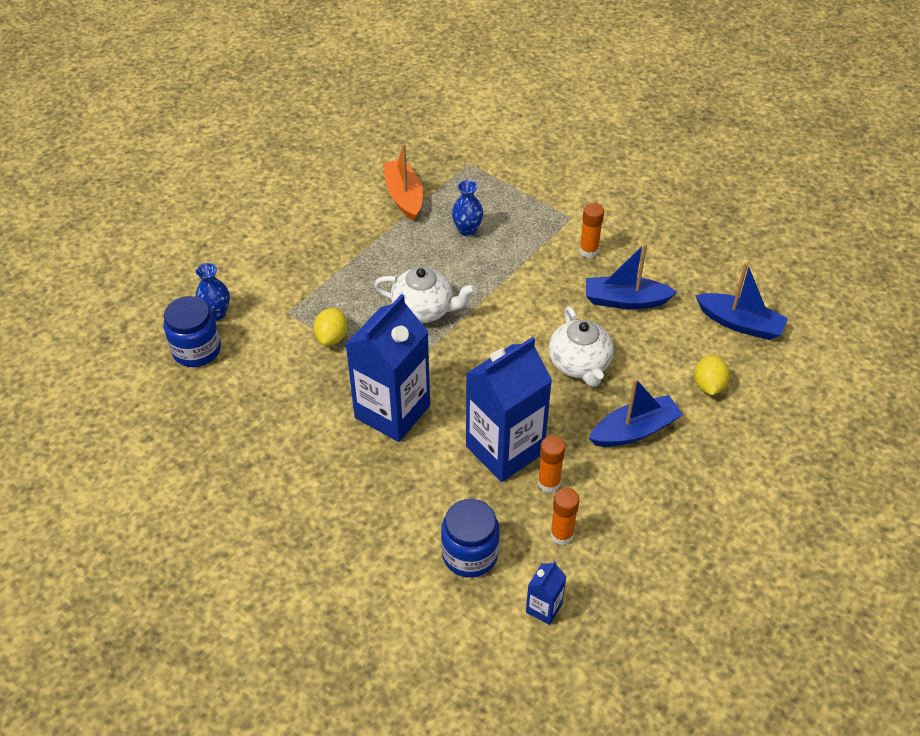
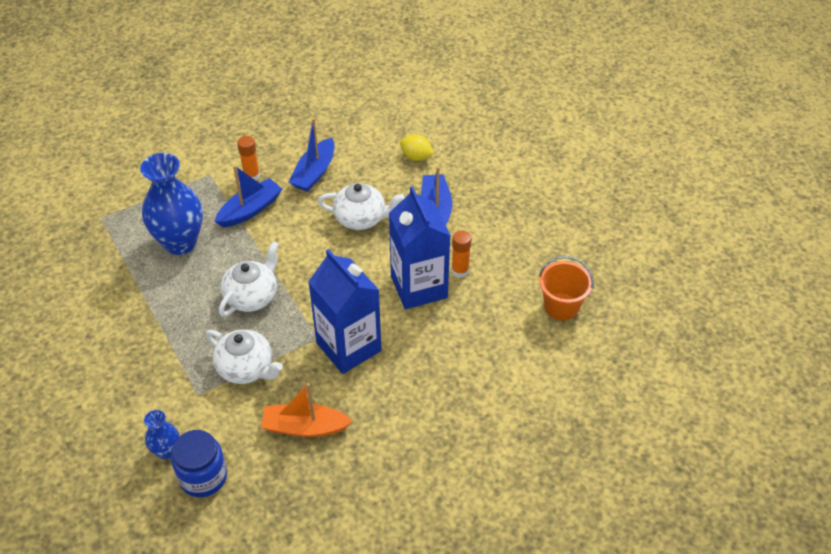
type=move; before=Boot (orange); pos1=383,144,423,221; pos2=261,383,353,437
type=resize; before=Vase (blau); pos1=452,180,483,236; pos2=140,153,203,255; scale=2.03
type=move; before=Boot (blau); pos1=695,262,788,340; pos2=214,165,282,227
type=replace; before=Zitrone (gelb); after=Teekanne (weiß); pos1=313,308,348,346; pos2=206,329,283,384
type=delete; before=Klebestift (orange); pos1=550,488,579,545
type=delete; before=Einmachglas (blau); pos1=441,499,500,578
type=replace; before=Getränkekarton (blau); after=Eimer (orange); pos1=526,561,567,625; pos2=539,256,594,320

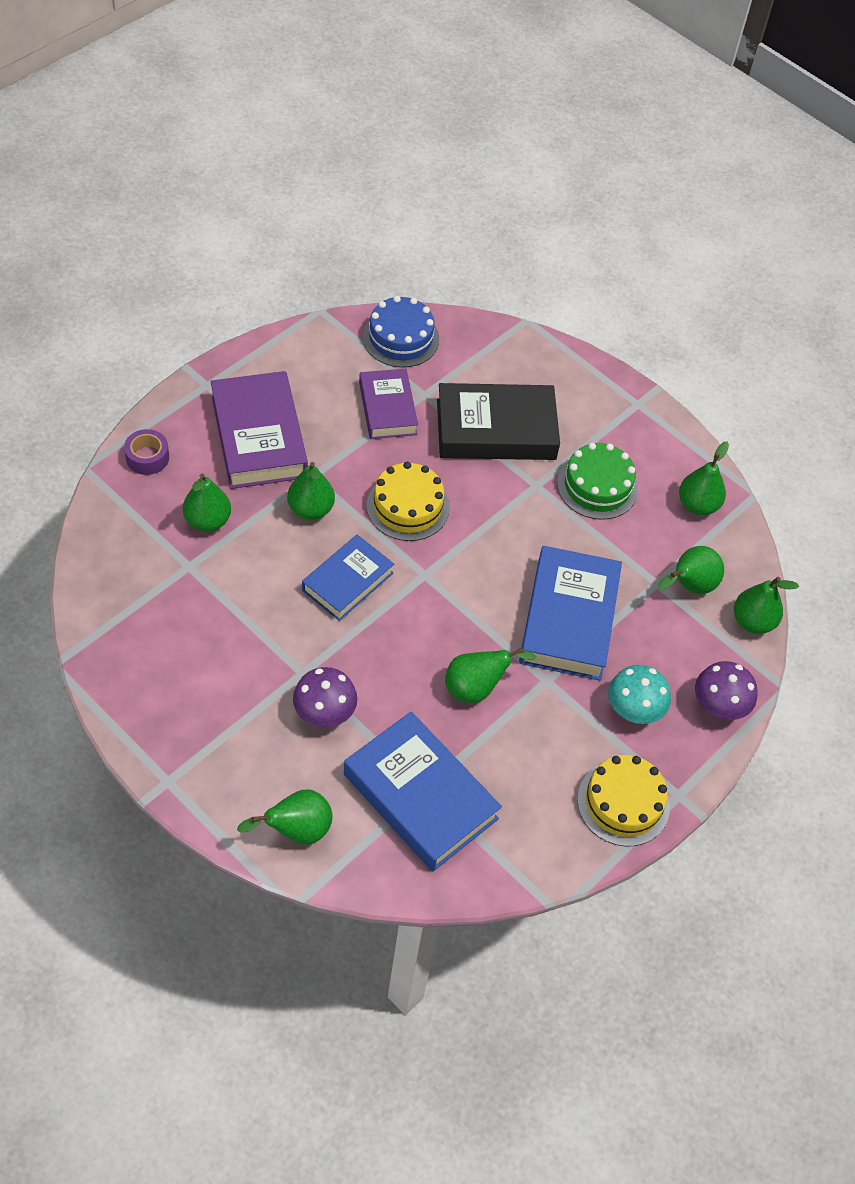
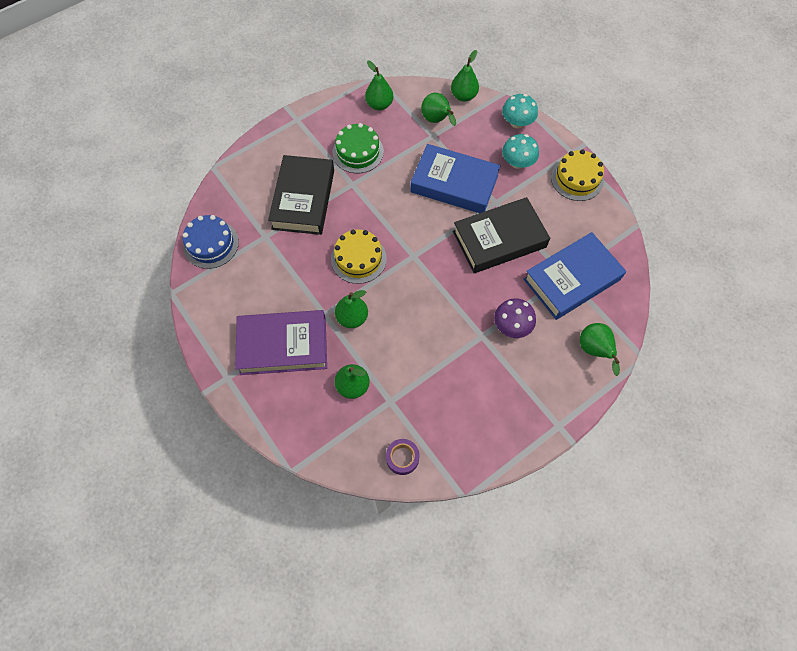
type=delete; before=Buch (lila); pos1=359,369,418,439
type=move; before=Klebeband (lila); pos1=124,429,169,475; pos2=386,439,420,475
type=delete; before=Buch (blau); pos1=302,535,394,621
type=replace; before=Birne (grün); after=Buch (schwarz); pos1=445,648,537,703; pos2=453,197,550,273
type=recolor; before=Pilz (lila); after=Pilz (türkis); pos1=695,661,758,720; pos2=502,94,538,128

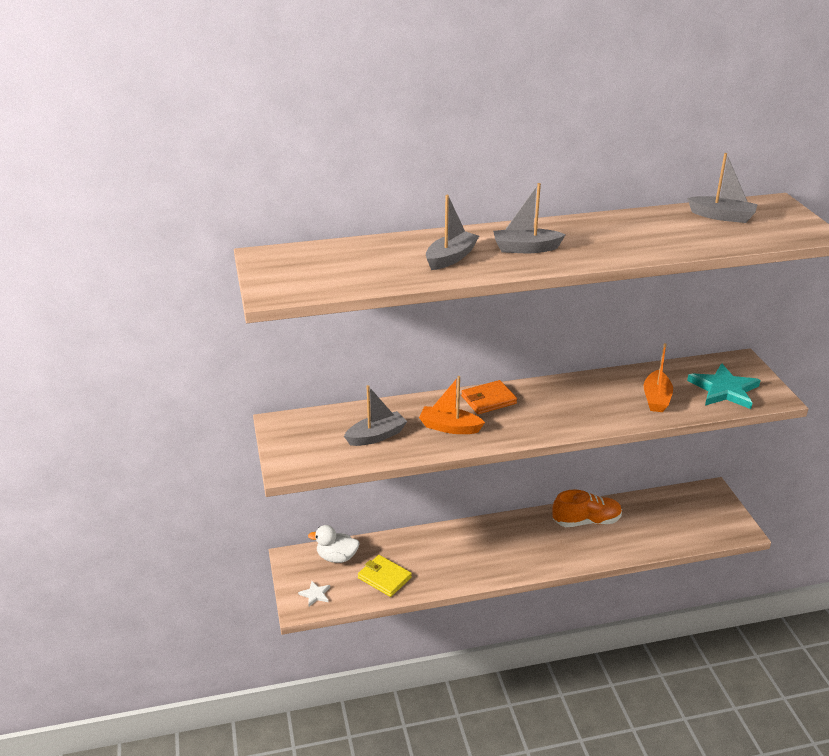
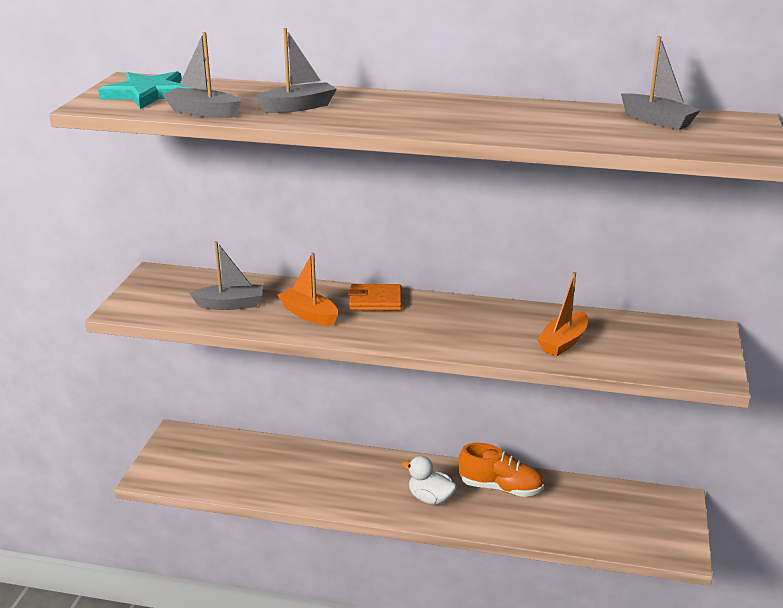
type=move; before=Boot (grau); pos1=493,183,566,253; pos2=163,32,241,118
type=move; before=Stern (türkis); pos1=687,363,761,409; pos2=98,71,191,109
type=move; before=Ente (weiß); pos1=308,525,359,563; pos2=402,456,457,505
type=delete; before=Geldbörse (gelb); pos1=358,555,412,597
type=delete; before=Stern (weiß); pos1=298,581,330,606

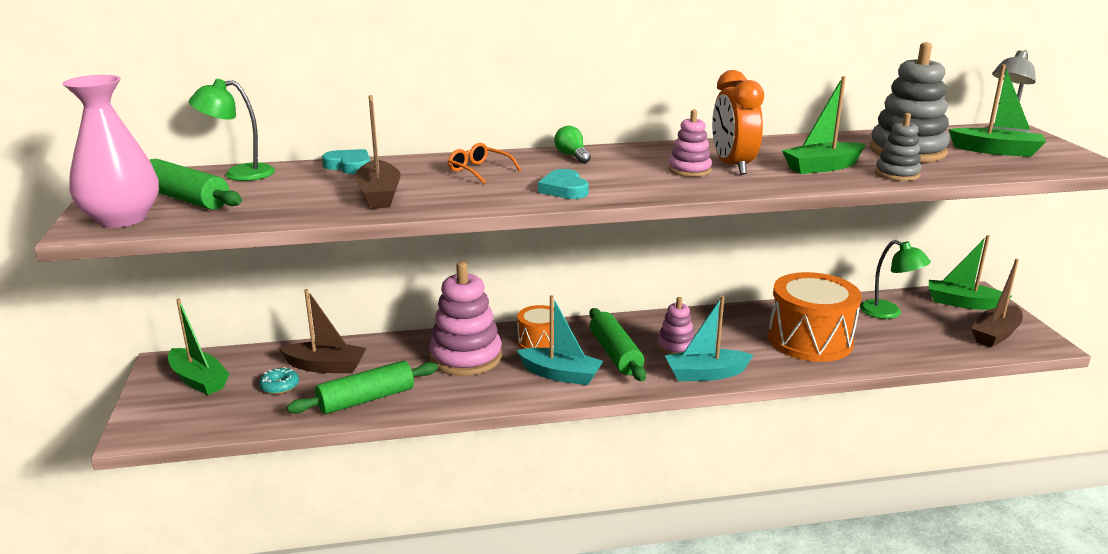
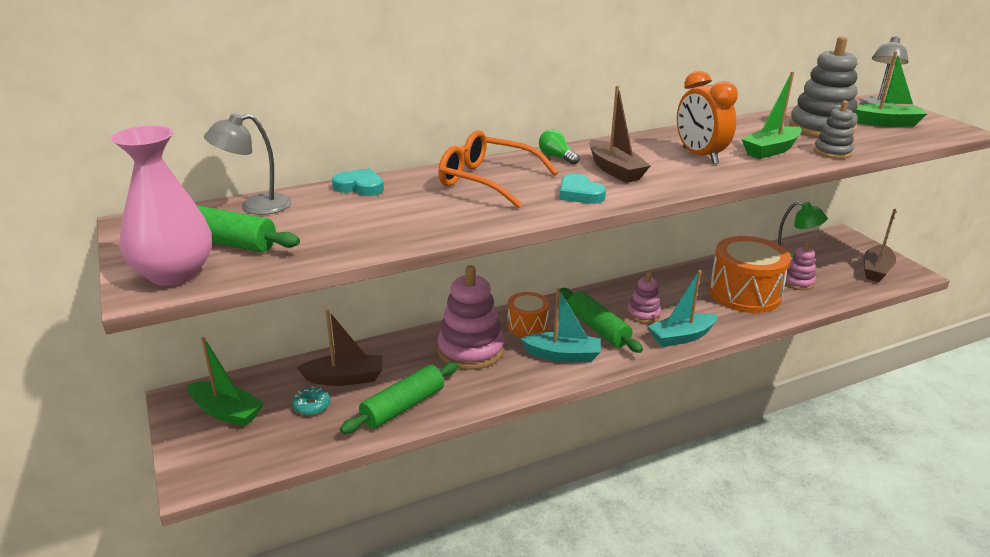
type=recolor; before=Lampe (grün); after=Lampe (grau); pos1=189,79,275,181; pos2=204,113,291,215
type=move; before=Boot (braun); pos1=355,95,400,209; pos2=589,85,651,183
type=move; before=Stapelspielzeug (rosa); pos1=669,110,712,177; pos2=785,242,816,290
type=resize; before=Brille (orange); pos1=448,143,521,184; pos2=438,130,558,208; scale=1.85
type=delete; before=Boot (grün); pos1=929,235,1012,310

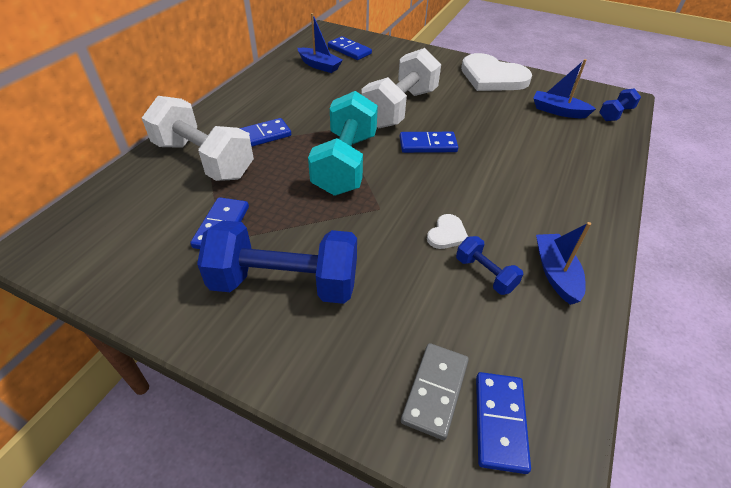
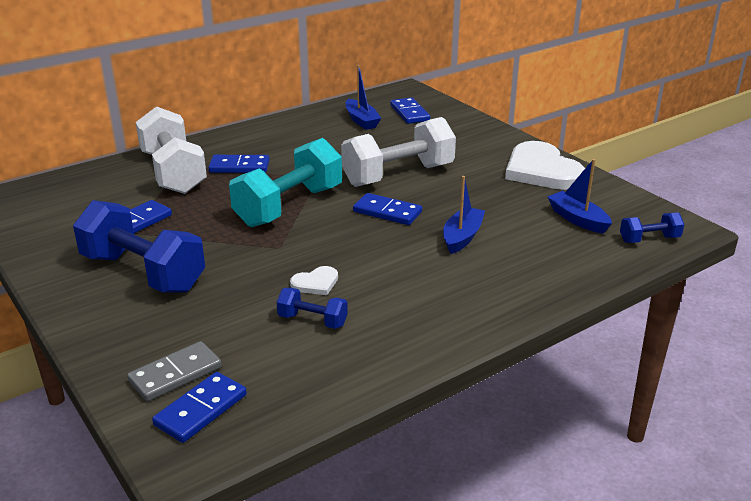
type=move; before=Boot (blau); pos1=536,222,591,305; pos2=443,176,485,254
type=rotate; before=Hantel (blau); pos1=456,236,523,295; pos2=277,287,348,329; turn=-60

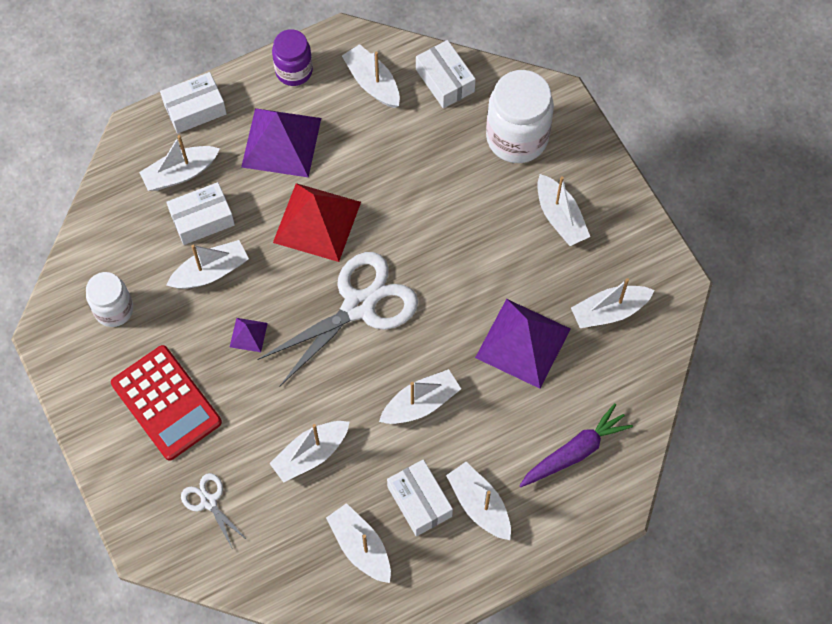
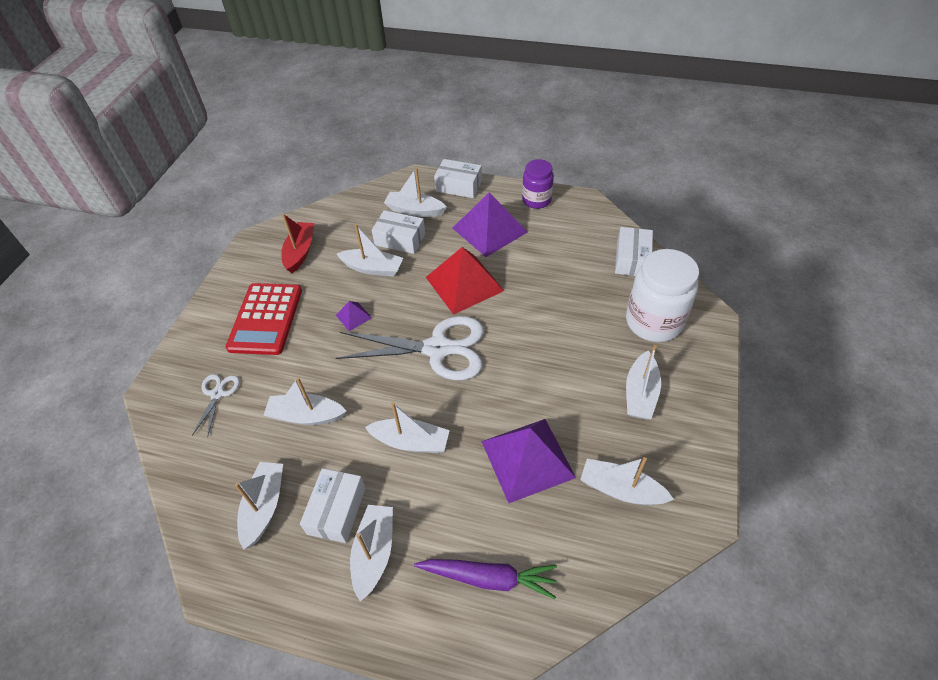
type=delete; before=Boot (weiß); pos1=342,44,400,108
type=replace; before=Einmachglas (weiß); after=Boot (rot); pos1=86,272,133,327; pos2=281,214,315,273

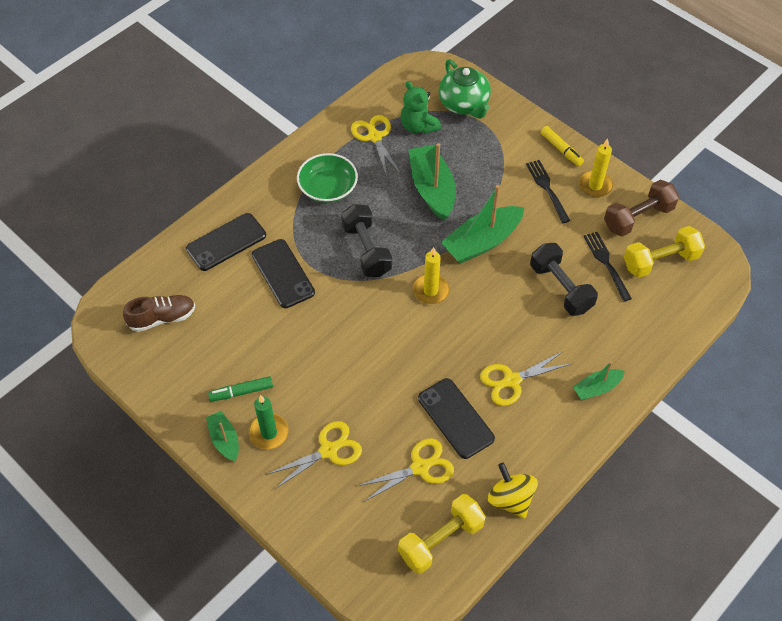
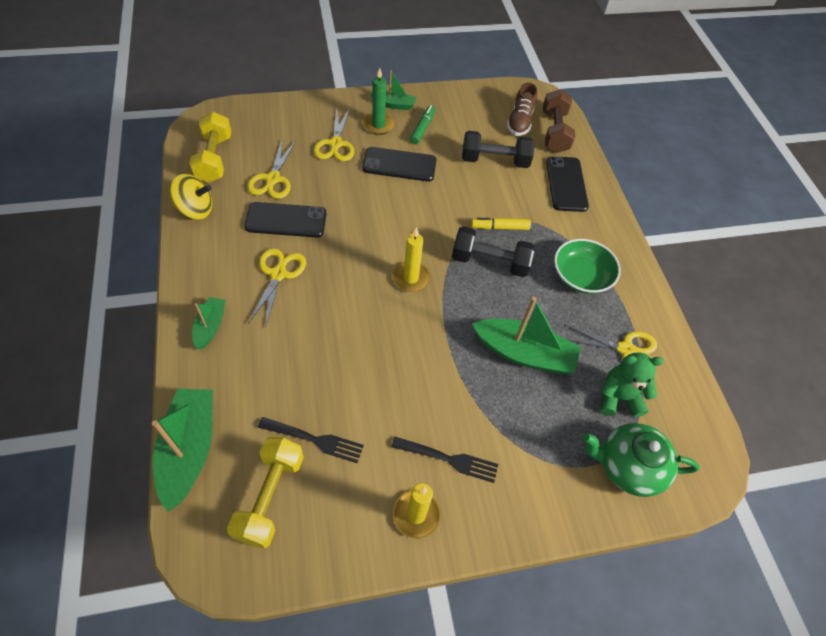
type=move; before=Filzstift (gelb); pos1=541,126,584,166; pos2=471,217,531,230
type=move; before=Hantel (braun); pos1=604,180,679,237; pos2=543,89,575,153
type=move; before=Boot (grün); pos1=441,185,524,263; pos2=152,389,213,512
type=move; before=Handy (schwarz); pos1=252,239,315,308; pos2=362,147,437,182
type=move; before=Hantel (schwarz); pos1=530,243,598,316; pos2=462,131,535,168

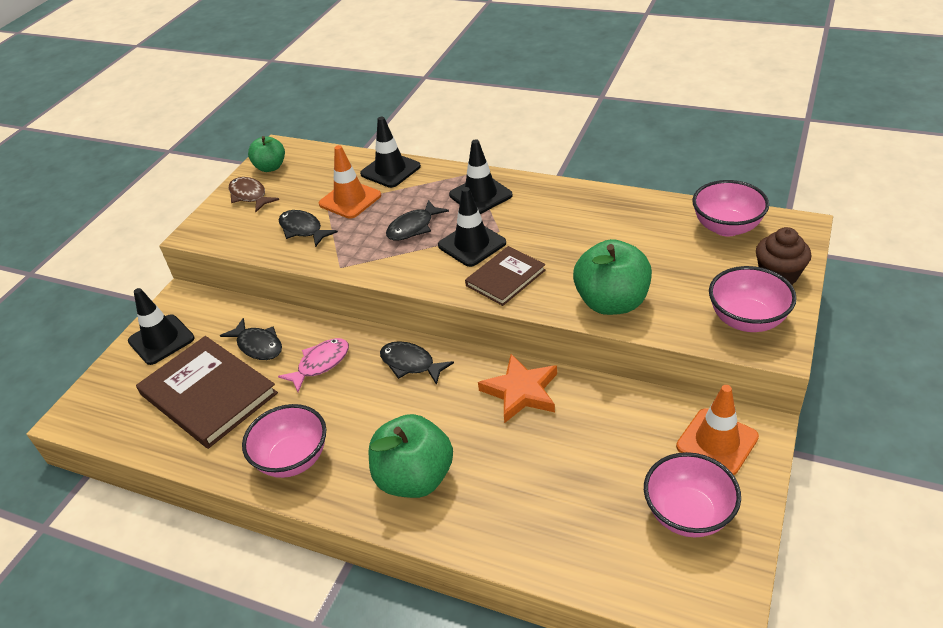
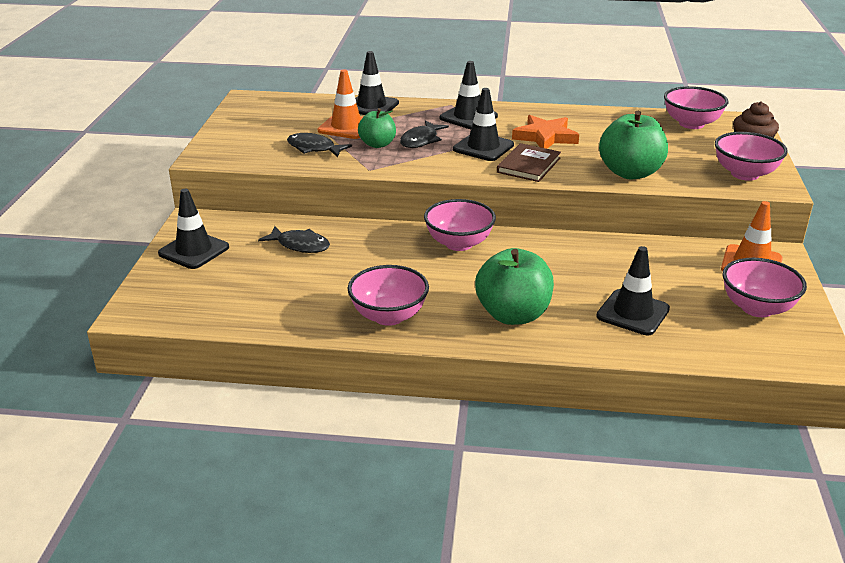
type=move; before=Apfel (grün); pos1=248,136,285,172; pos2=358,108,396,148
type=delete; before=Fisch (braun); pos1=229,177,279,212
type=delete; before=Buch (braun); pos1=136,336,278,449
type=delete; before=Fisch (rosa); pos1=278,338,349,392
type=replace; before=Fisch (schwarz); after=Schüssel (rosa); pos1=380,341,454,385; pos2=424,199,496,251
type=move; before=Stern (orange); pos1=478,354,557,423; pos2=512,115,579,149
type=insert; after=Leitkegel (schwarz); pos2=596,246,670,335

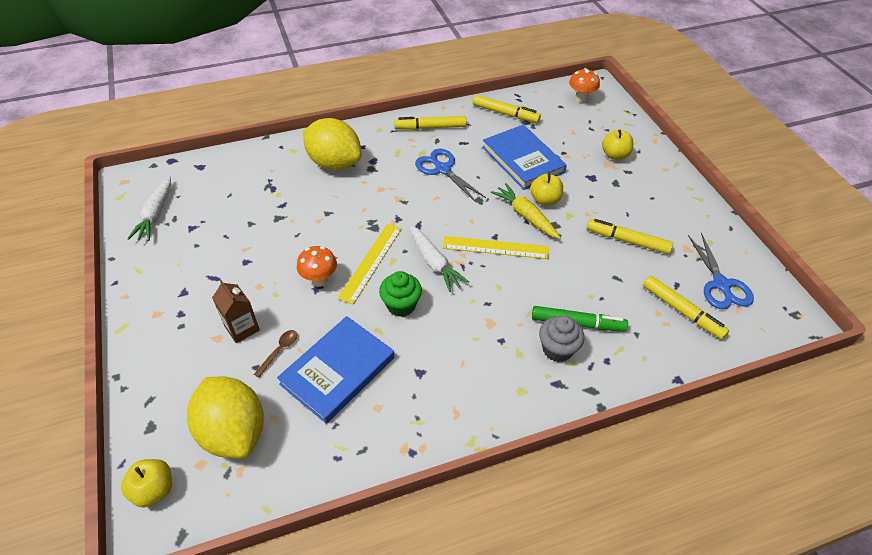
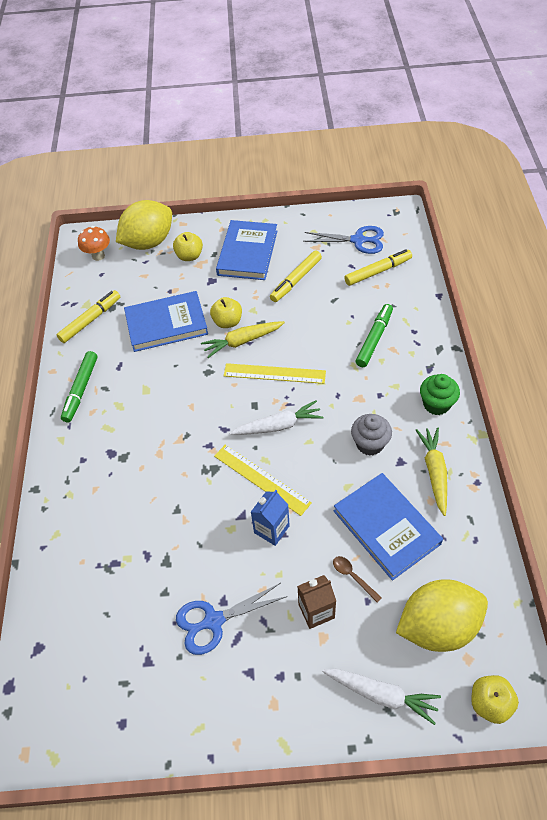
type=recolor; before=Filzstift (gelb); after=Filzstift (grün); pos1=394,116,466,130; pos2=61,351,98,422
type=move; before=Zitrone (gelb); pos1=303,118,362,170; pos2=116,200,172,250
type=move; before=Schere (blau); pos1=415,149,486,202; pos2=176,583,288,655
type=move; before=Karotte (weiß); pos1=127,176,171,241; pos2=323,669,441,725
type=rotate; before=Lineal (gelb); pos1=443,236,549,259; pos2=224,363,326,384; turn=75
type=replace; before=Pilz (orange); after=Getränkekarton (blau); pos1=297,246,337,287; pos2=251,490,290,546
type=move; before=Muffin (grün); pos1=379,271,422,317; pos2=420,374,460,415
type=move; before=Muffin (grau); pos1=539,316,584,362; pos2=351,414,392,456
type=insert; after=Buch (blau); pos2=216,220,277,280
type=insert; after=Karotte (gelb); pos2=416,427,447,516

